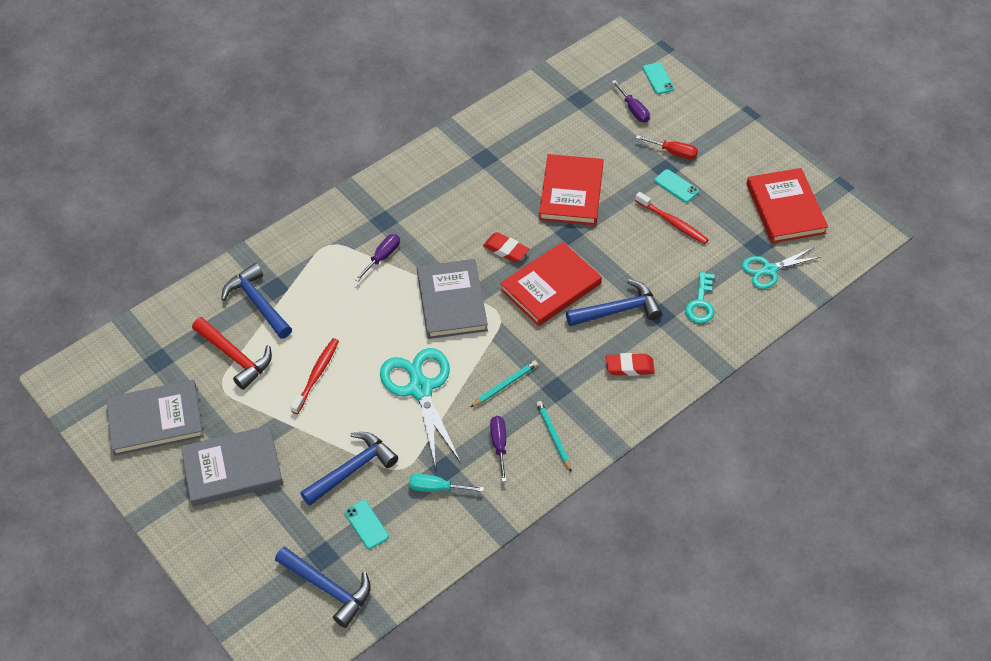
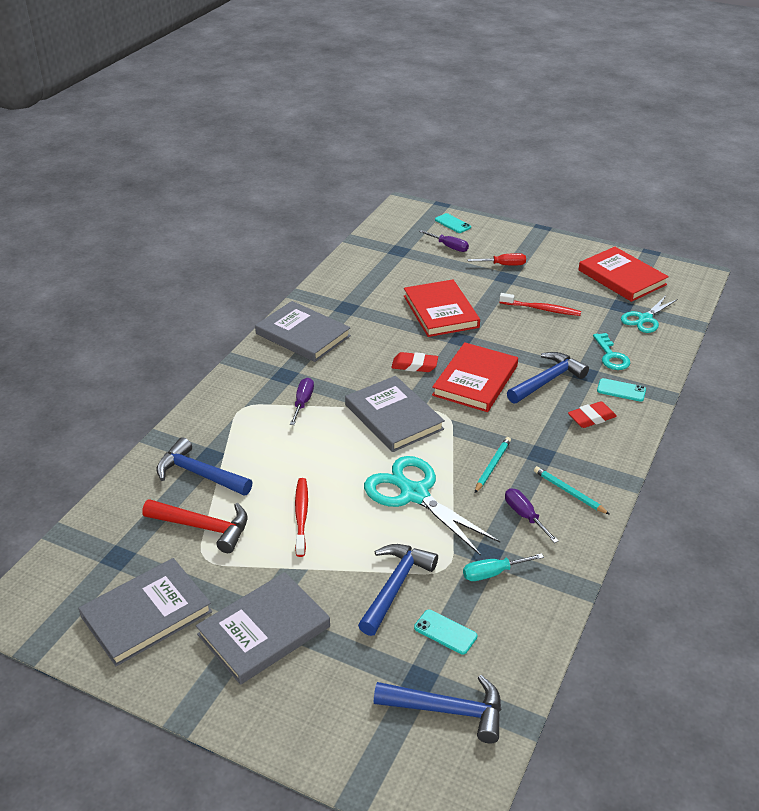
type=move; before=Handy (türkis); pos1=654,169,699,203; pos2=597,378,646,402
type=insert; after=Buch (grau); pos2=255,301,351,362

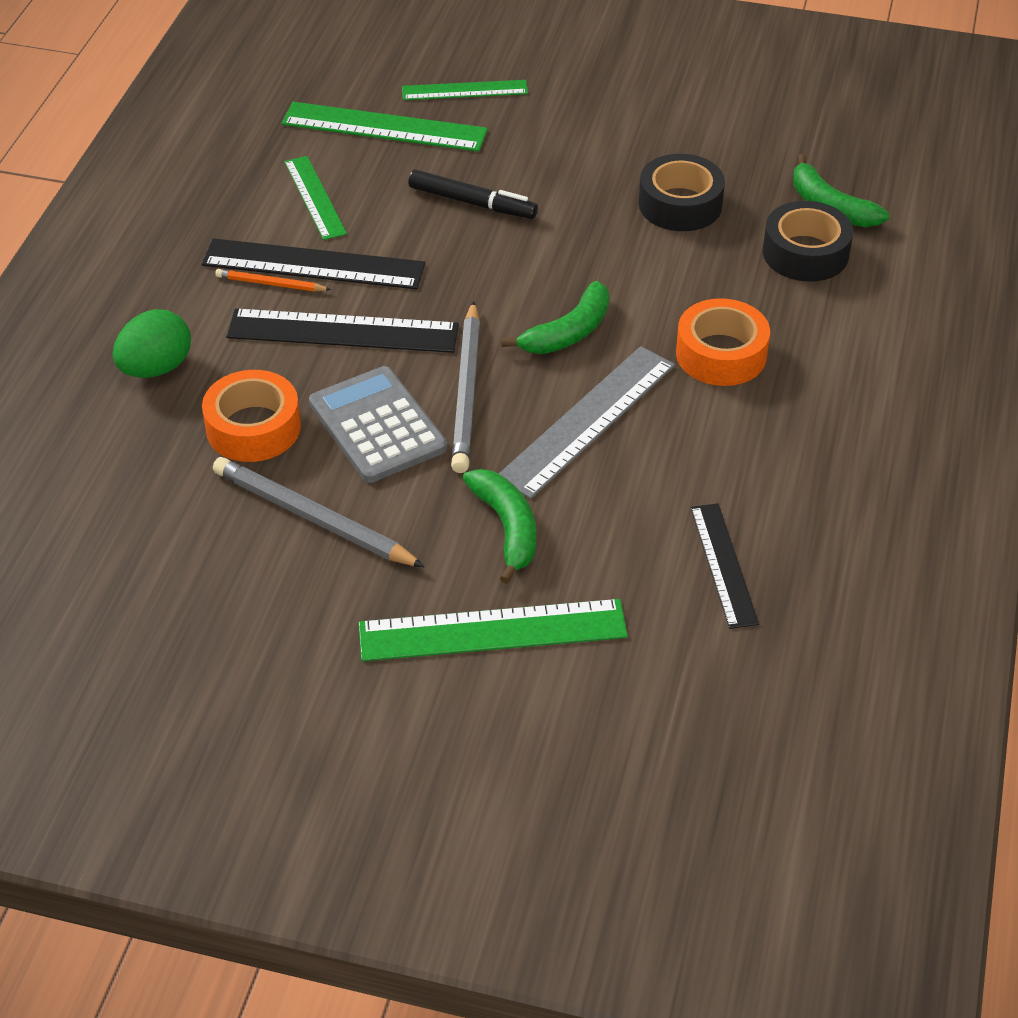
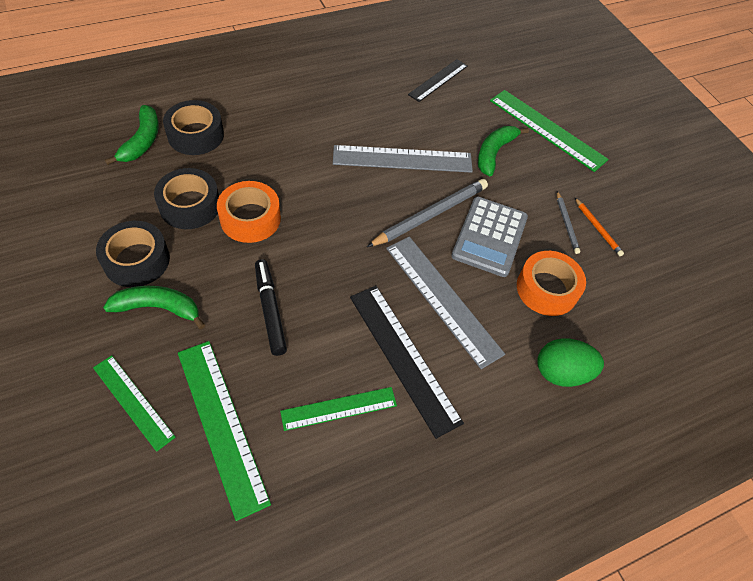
type=rotate; before=Lineal (grün); pos1=284,156,347,240; pos2=280,387,397,431; turn=45
type=move; before=Bleistift (orange); pos1=215,269,331,291; pos2=575,198,624,256
type=move; before=Banane (grün); pos1=501,281,609,354; pos2=103,286,205,329
type=move; before=Klebeband (orange); pos1=676,298,770,386; pos2=217,181,281,243
type=recolor; before=Lineal (schwarz); after=Lineal (grau); pos1=226,308,459,353; pos2=386,237,505,369
type=resize; before=Bleistift (grau); pos1=213,457,425,567; pos2=557,191,580,254; scale=0.53
type=insert; after=Klebeband (schwarz); pos2=96,221,170,287

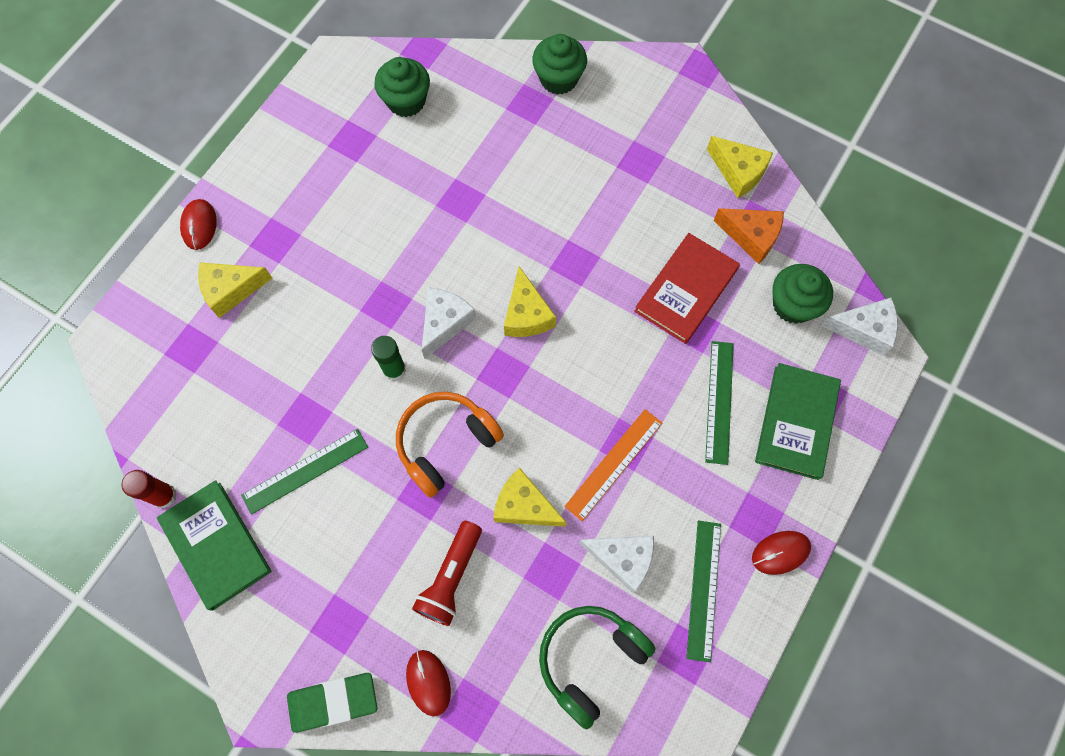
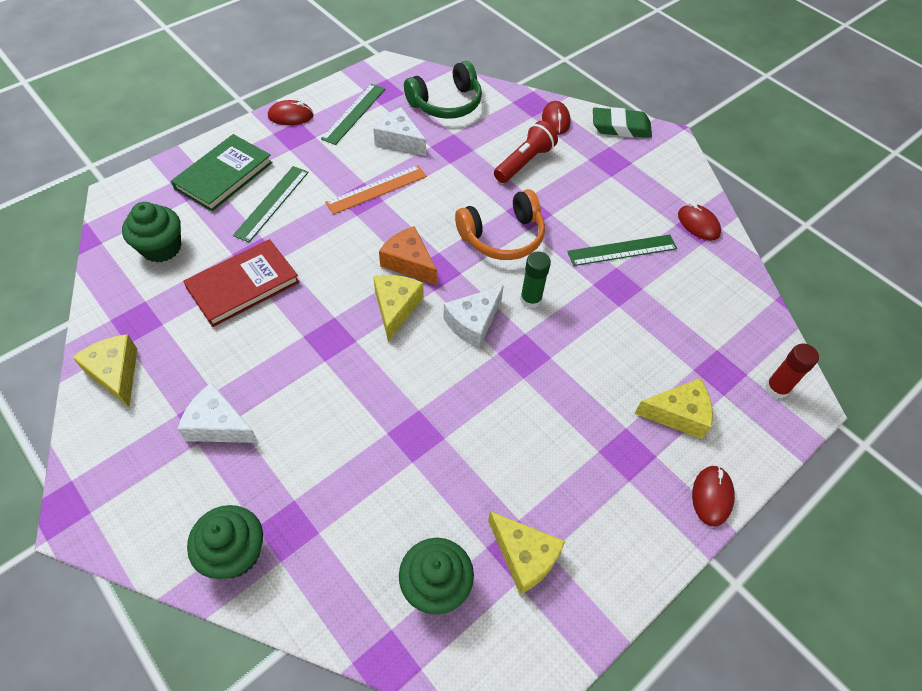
type=move; before=Käse (orange); pos1=713,208,784,264; pos2=379,226,437,285
type=move; before=Käse (weiß); pos1=822,297,898,355; pos2=177,383,259,443
type=move; before=Käse (gelb); pos1=493,467,567,527; pos2=488,511,565,594
type=move; before=Klebestift (rot); pos1=121,470,177,508; pos2=765,343,819,399
type=replace; before=Buch (grün); after=Computermaus (rot); pos1=157,480,272,611; pos2=678,203,721,240

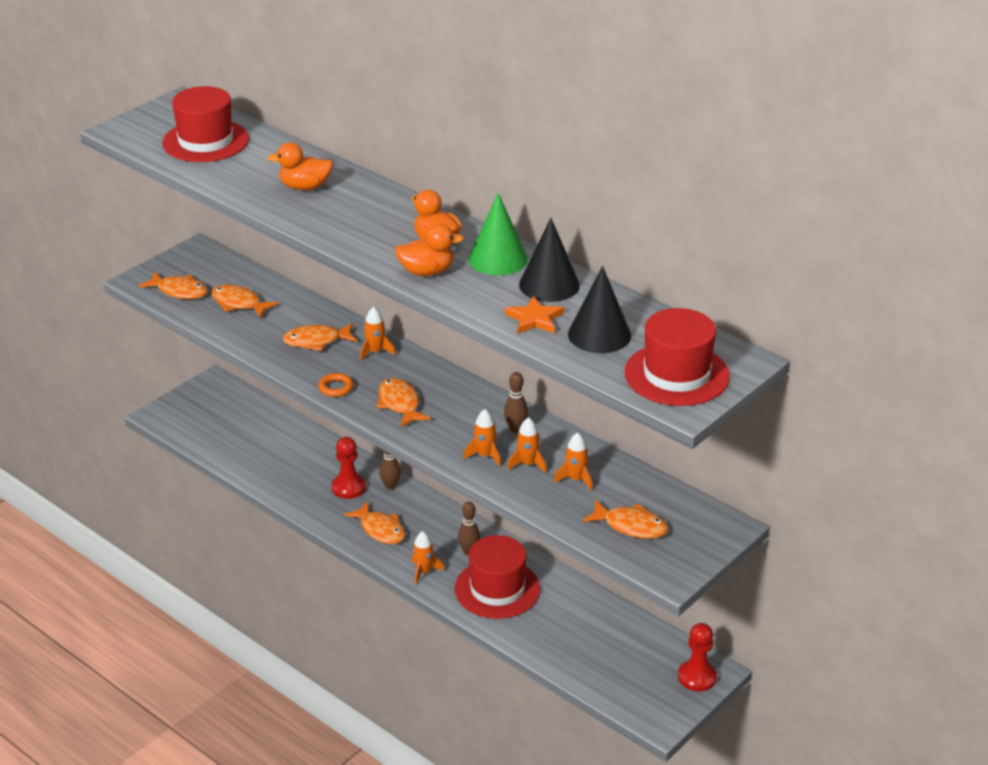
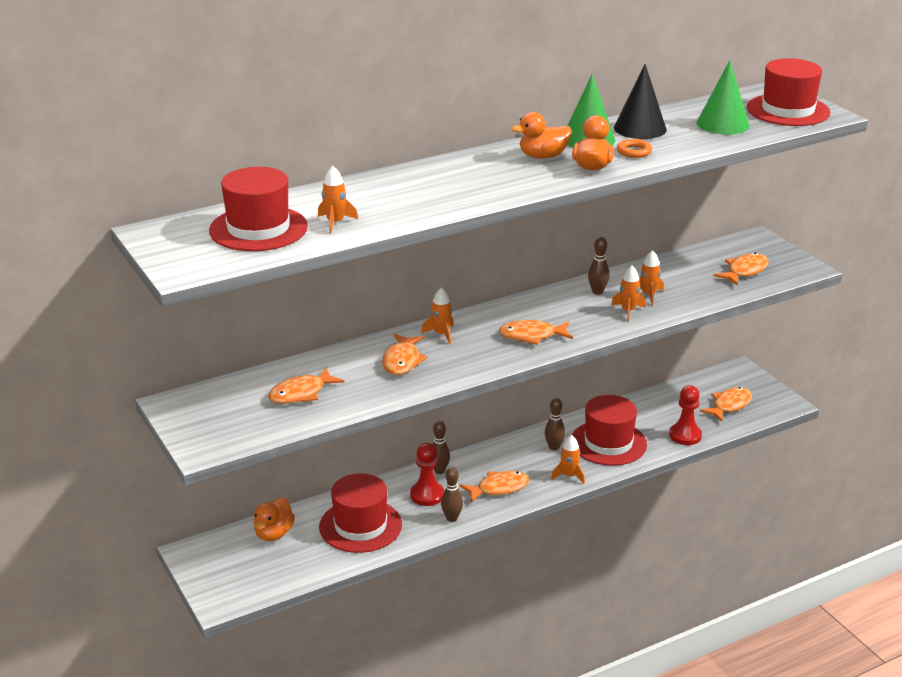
type=move; before=Ente (orange); pos1=268,142,333,190; pos2=254,497,295,541
type=recolor; before=Kegel (schwarz); after=Kegel (grün); pos1=568,266,631,353; pos2=697,60,749,135
type=move; before=Fisch (orange); pos1=139,272,208,299; pos2=700,387,752,422
type=delete; before=Stern (orange); pos1=505,296,564,334
type=move; before=Ring (orange); pos1=318,373,354,397; pos2=617,139,652,158
type=move; before=Rakete (orange); pos1=554,432,592,491; pos2=318,166,358,233
type=move; before=Bauer (rot); pos1=678,623,717,691; pos2=669,385,702,445
type=insert; after=Bowlingkegel (braun); pos2=441,467,463,522
type=insert; after=Hut (rot); pos2=319,474,402,553

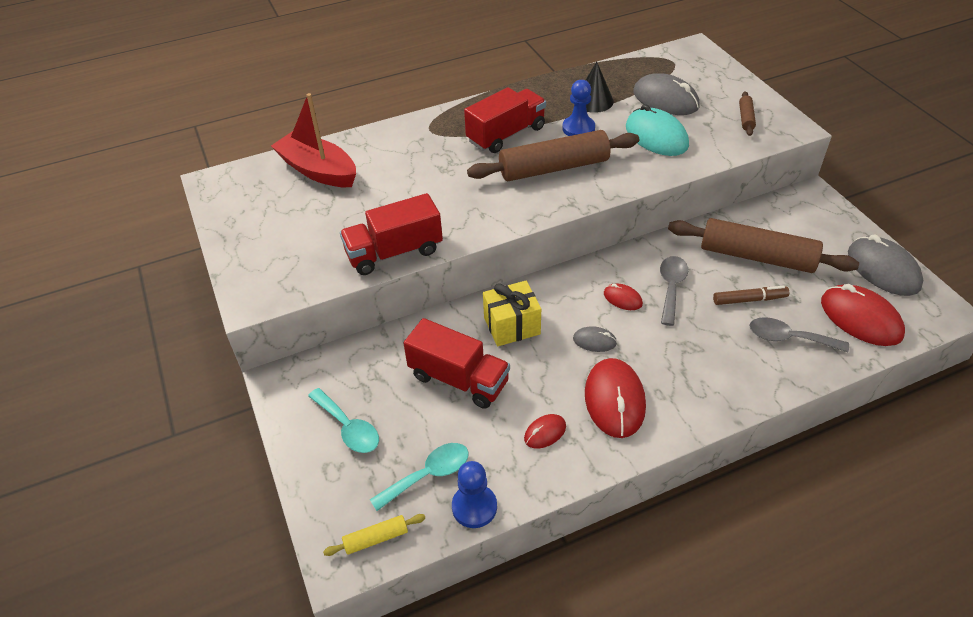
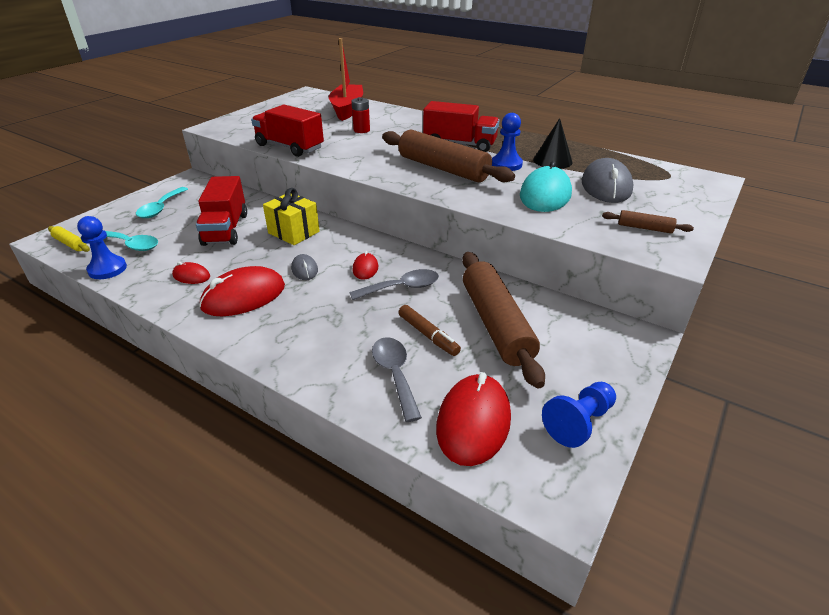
type=rotate; before=Nudelholz (braun); pos1=739,91,756,136; pos2=602,210,694,233; turn=45
type=replace; before=Computermaus (grau); after=Bauer (blau); pos1=848,235,923,296; pos2=542,382,616,448
type=insert; after=Batterie (rot); pos2=352,97,370,133

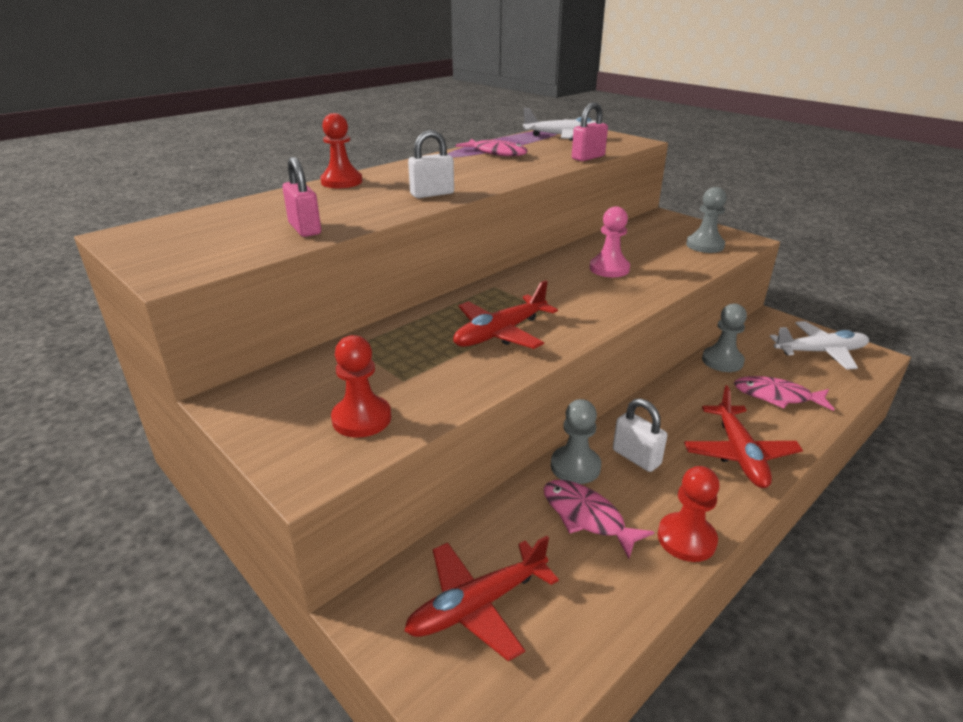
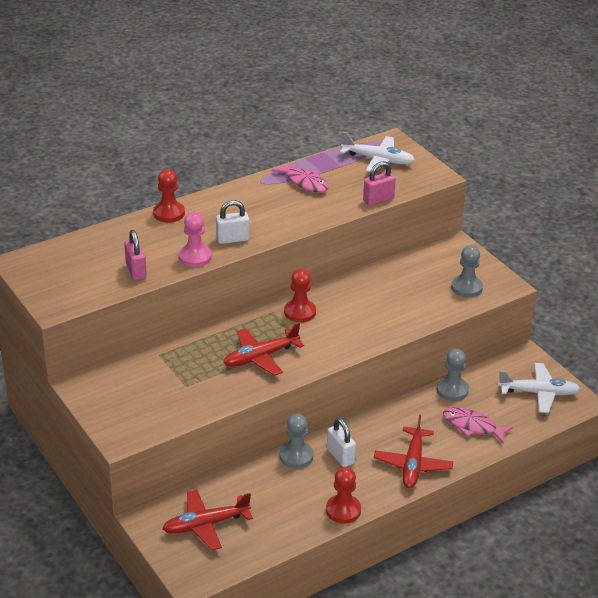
type=move; before=Bauer (rosa); pos1=590,206,630,277; pos2=179,212,212,267
type=move; before=Bauer (rot); pos1=331,335,391,438; pos2=284,269,316,322
type=delete; before=Fisch (rosa); pos1=544,480,654,559

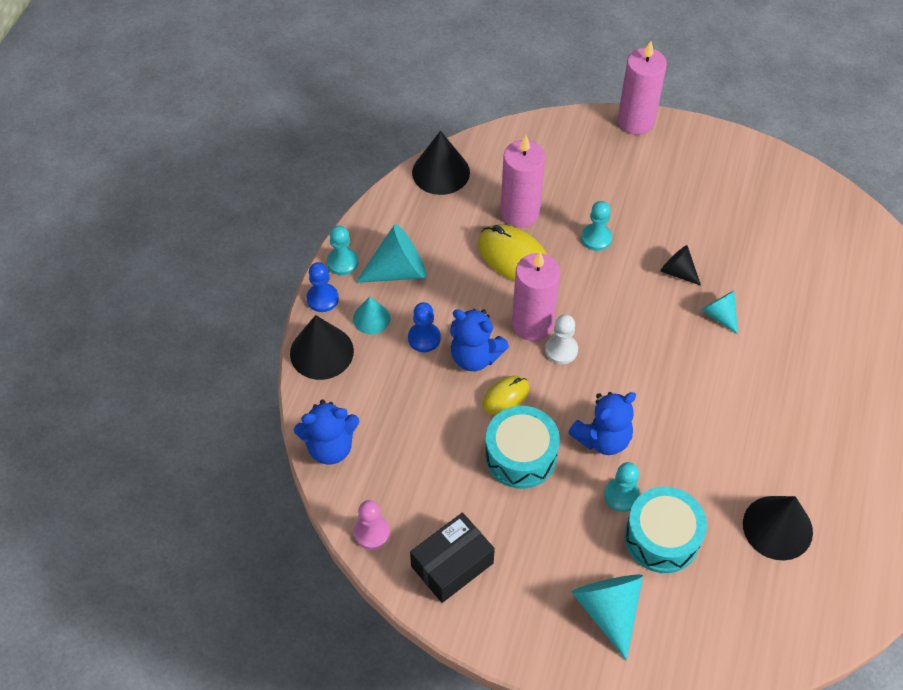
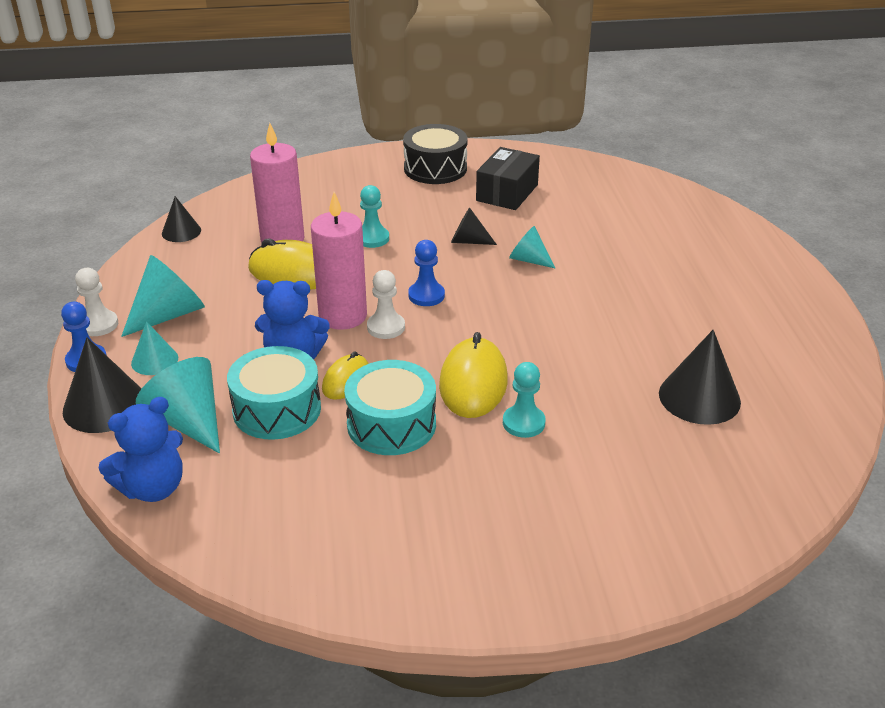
type=delete; before=Kerze (rosa); pos1=617,41,667,135
type=resize; before=Kegel (schwarz); pos1=412,131,470,195; pos2=162,196,201,242; scale=0.6
type=recolor; before=Bauer (türkis); after=Bauer (weiß); pos1=327,225,358,275; pos2=75,268,118,336
type=move; before=Bauer (blau); pos1=408,302,441,352; pos2=408,240,445,306
type=replace; before=Teddybär (blau); after=Computermaus (gelb); pos1=568,392,636,455; pos2=439,332,508,418
type=move; before=Trommel (türkis); pos1=625,486,707,573; pos2=227,346,321,440
type=delete; before=Bauer (rosa); pos1=354,500,390,550
type=move; before=Schachtel (schwarz); pos1=410,512,495,603; pos2=476,147,540,210
type=move; before=Kegel (türkis); pos1=571,575,643,660; pos2=136,357,220,454
type=insert; after=Trommel (schwarz); pos2=403,124,467,184

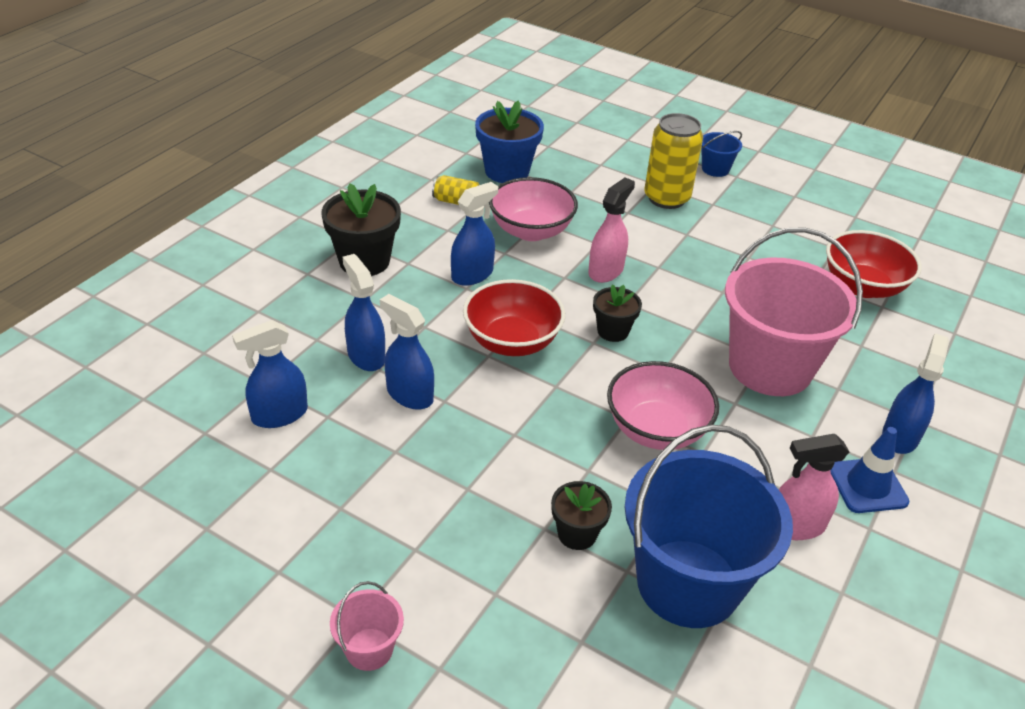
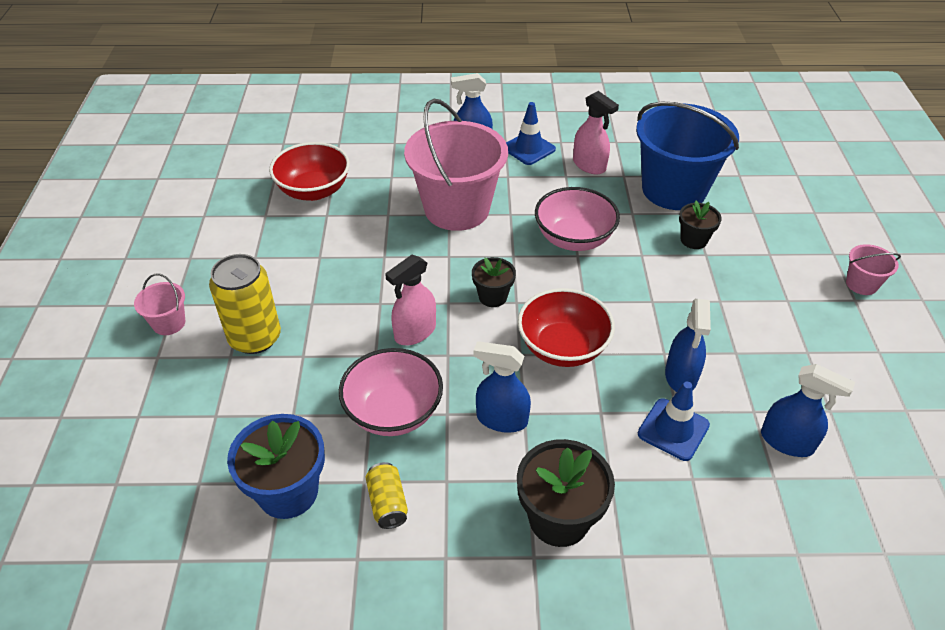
type=recolor; before=Eimer (blau); after=Eimer (rosa); pos1=702,131,742,177; pos2=134,274,185,335
type=rotate; before=Sprühflasche (rosa); pos1=588,178,635,283; pos2=385,255,436,345; turn=-45
type=replace; before=Sprühflasche (blau); after=Leitkegel (blau); pos1=343,254,385,371; pos2=638,382,710,461

